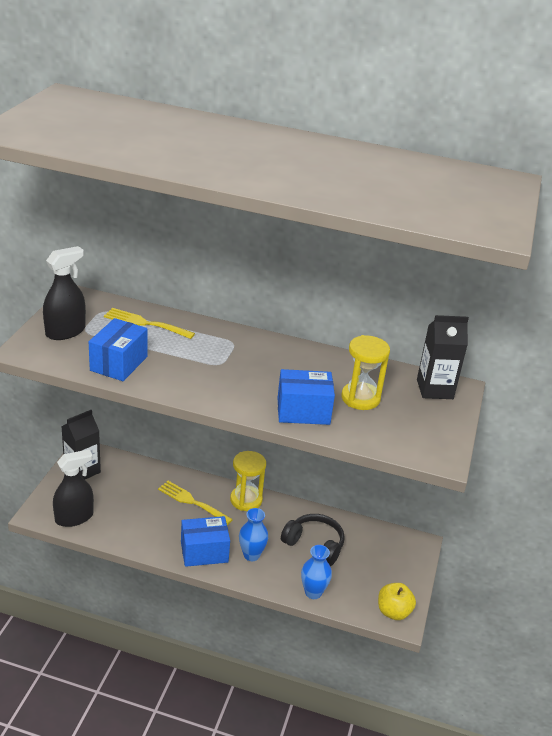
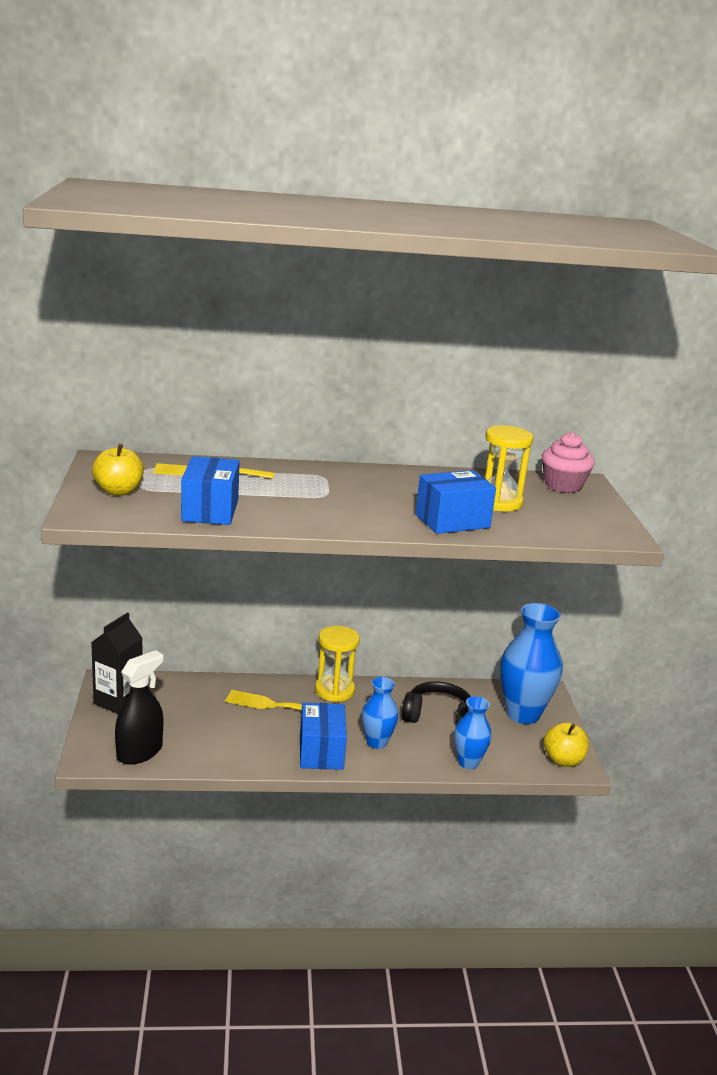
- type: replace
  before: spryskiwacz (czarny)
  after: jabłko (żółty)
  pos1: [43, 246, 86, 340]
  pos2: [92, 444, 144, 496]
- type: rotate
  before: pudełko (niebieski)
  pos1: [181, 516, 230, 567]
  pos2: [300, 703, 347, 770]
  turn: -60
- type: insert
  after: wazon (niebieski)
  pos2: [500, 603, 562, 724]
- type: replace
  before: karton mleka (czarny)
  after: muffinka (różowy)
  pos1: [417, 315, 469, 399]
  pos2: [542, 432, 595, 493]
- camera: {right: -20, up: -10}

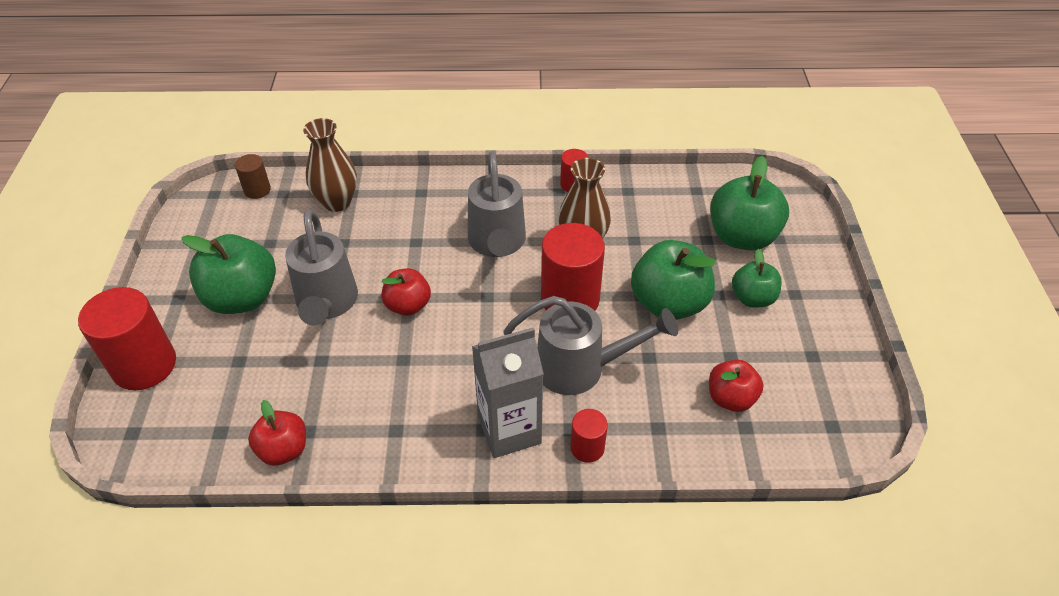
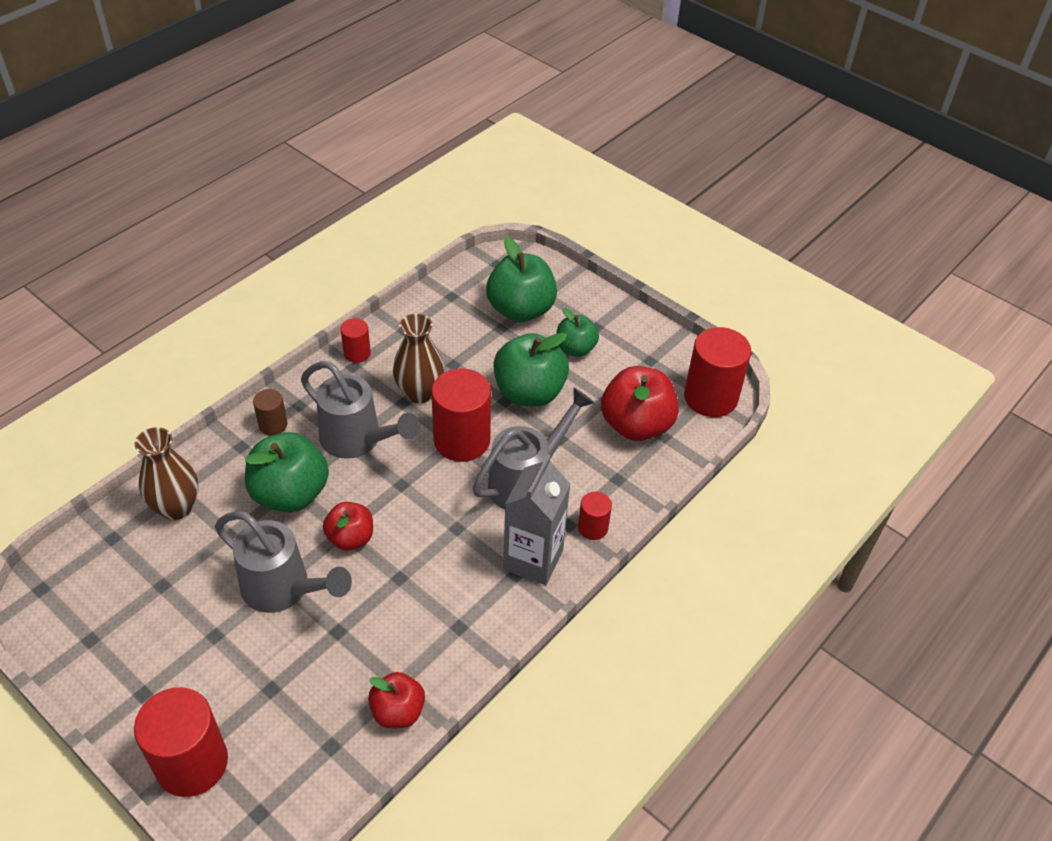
- type: move
  before: jabłko (zielony)
  pos1: [181, 234, 276, 314]
  pos2: [245, 432, 329, 512]
- type: move
  before: walec (brązowy)
  pos1: [235, 154, 271, 199]
  pos2: [253, 389, 287, 435]
- type: resize
  before: jabłko (czerwony)
  pos1: [709, 360, 764, 412]
  pos2: [601, 366, 679, 441]
  scale: 1.68
- type: insert
  after: walec (czerwony)
  pos2: [684, 327, 751, 417]
- camera: {right: -50, up: 0}

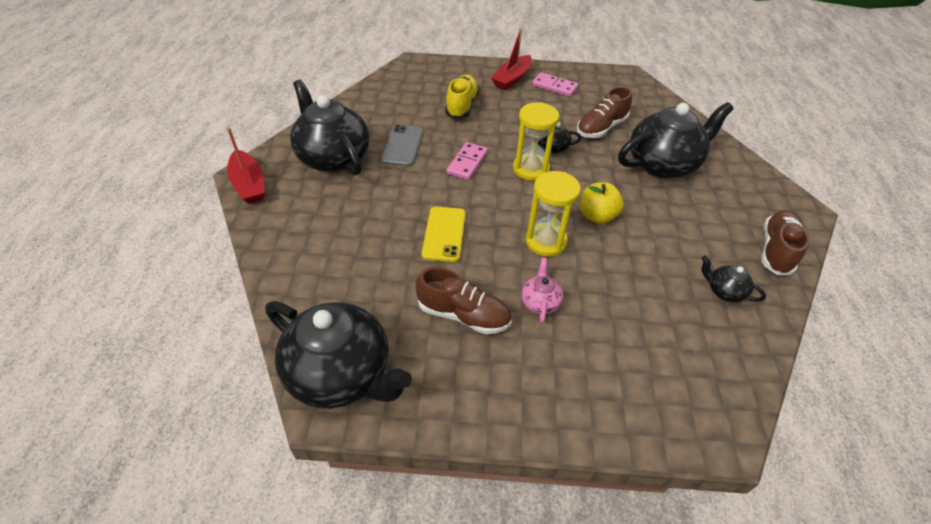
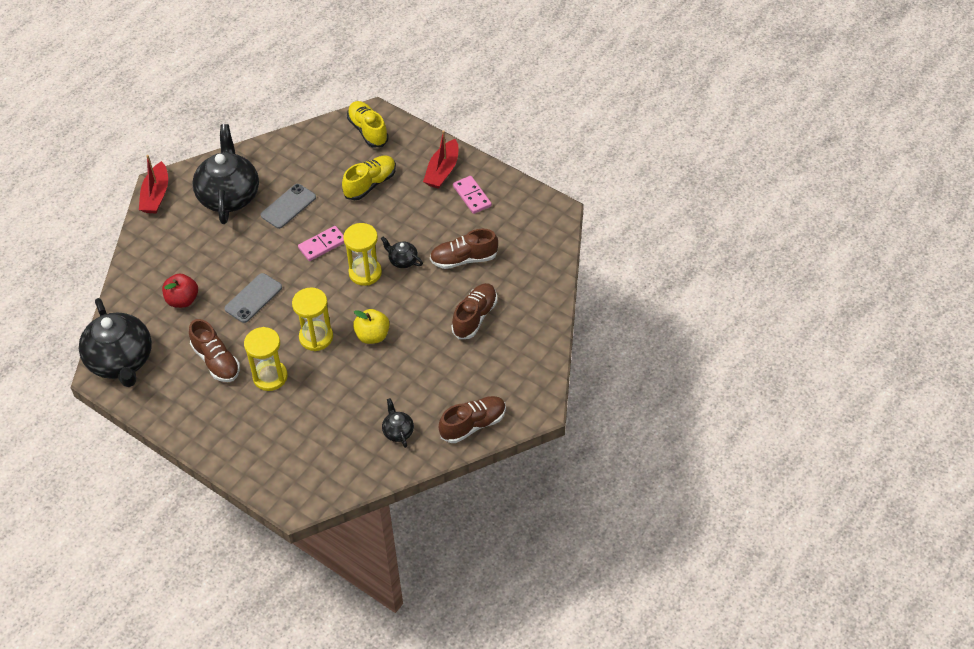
- type: insert
  after: jabłko (czerwony)
  pos2: [162, 274, 198, 308]
- type: recolor
  before: telefon (żółty)
  after: telefon (szary)
  pos1: [422, 207, 466, 262]
  pos2: [224, 273, 282, 323]
- type: replace
  before: imbryk (różowy)
  after: klepsydra (żółty)
  pos1: [521, 258, 563, 323]
  pos2: [244, 327, 288, 391]
- type: insert
  after: but (żółty)
  pos2: [347, 101, 389, 147]
- type: rotate
  before: łódka (czerwony)
  pos1: [491, 28, 532, 90]
  pos2: [423, 130, 458, 189]
  turn: -45
- type: replace
  before: imbryk (czarny)
  after: but (brązowy)
  pos1: [618, 102, 734, 178]
  pos2: [451, 283, 497, 339]
- camera: {right: 35, up: 5}

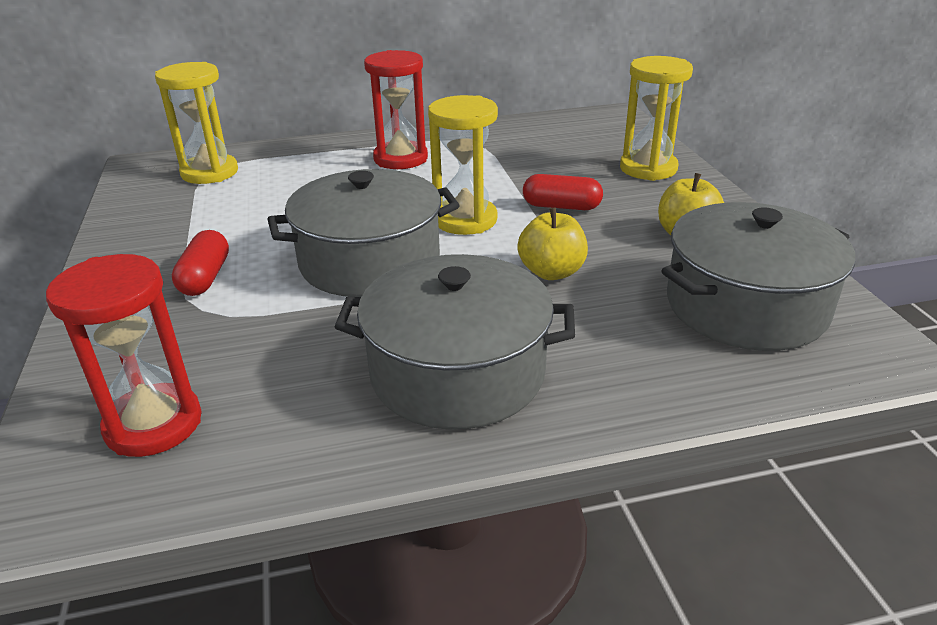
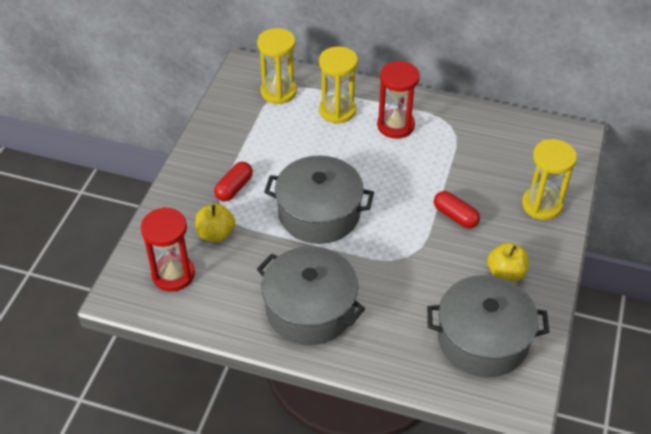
- type: move
  before: jabłko (żółty)
  pos1: [517, 208, 588, 280]
  pos2: [195, 204, 235, 242]
- type: move
  before: klepsydra (żółty)
  pos1: [428, 95, 498, 235]
  pos2: [319, 46, 358, 124]
- camera: {right: 30, up: 15}

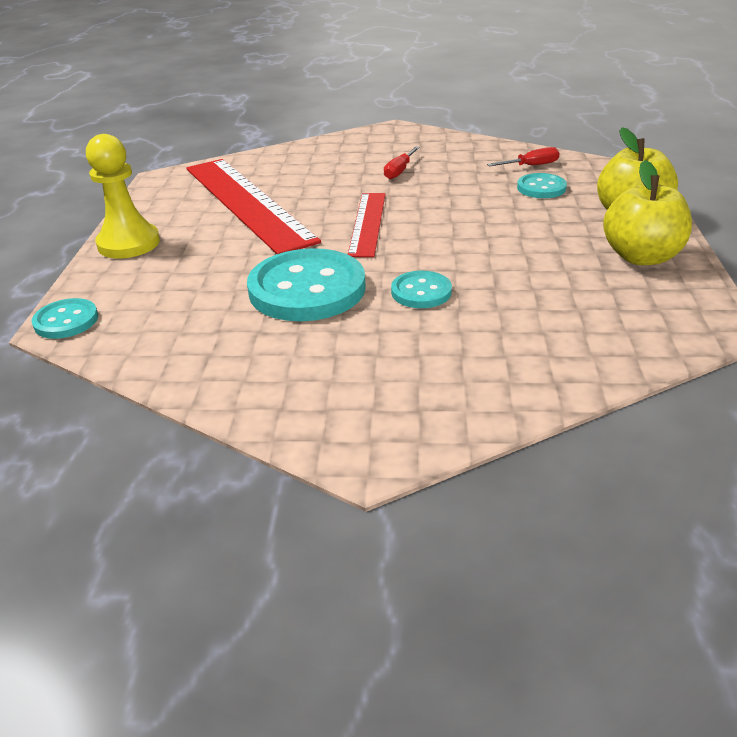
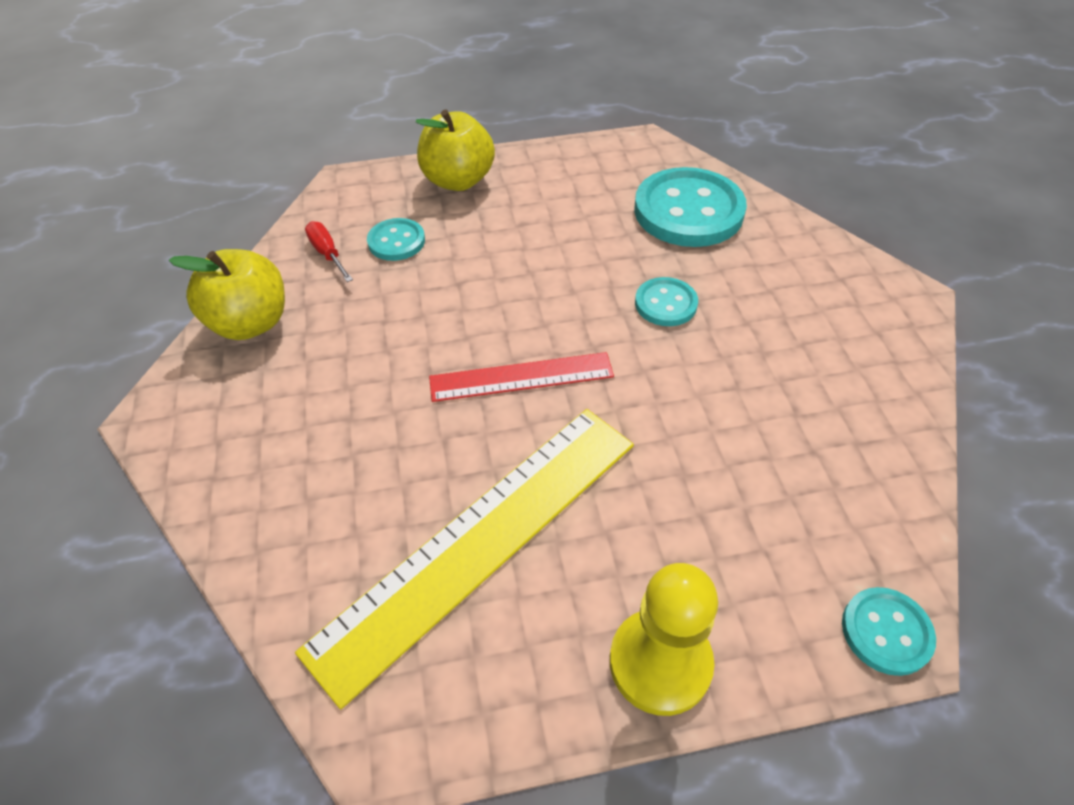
- type: move
  before: jabłko (żółty)
  pos1: [603, 160, 692, 265]
  pos2: [169, 249, 285, 340]
- type: recolor
  before: linijka (czerwony)
  after: linijka (żółty)
  pos1: [186, 159, 321, 254]
  pos2: [295, 409, 634, 709]
- type: move
  before: guzik (turkusowy)
  pos1: [247, 248, 366, 321]
  pos2: [634, 167, 747, 247]
- type: delete
  before: śrubokręt (czerwony)
  pos1: [384, 146, 420, 179]
- camera: {right: -105, up: 15}

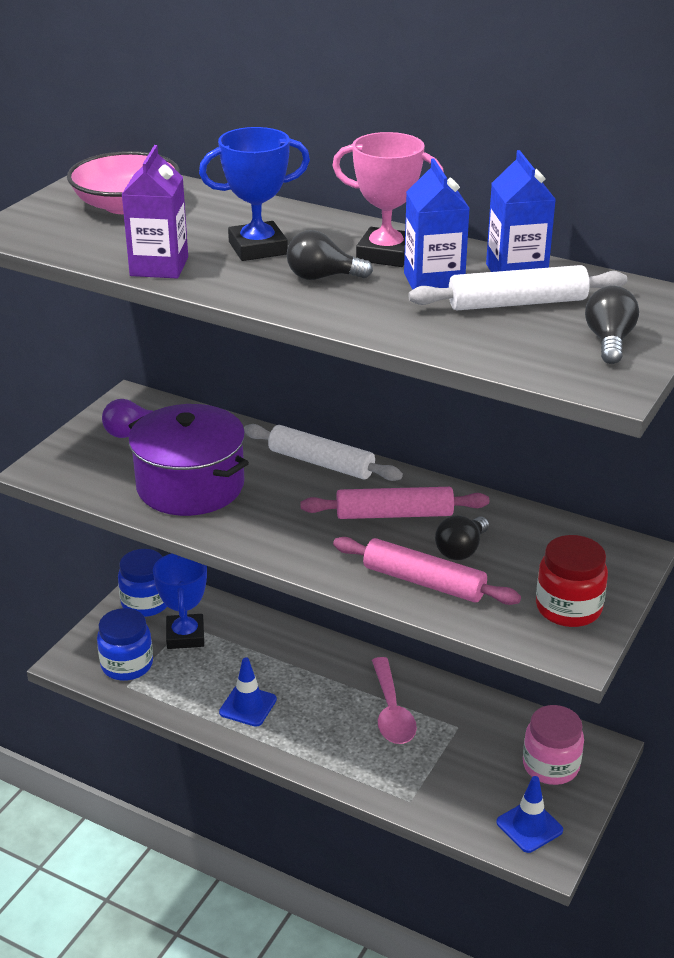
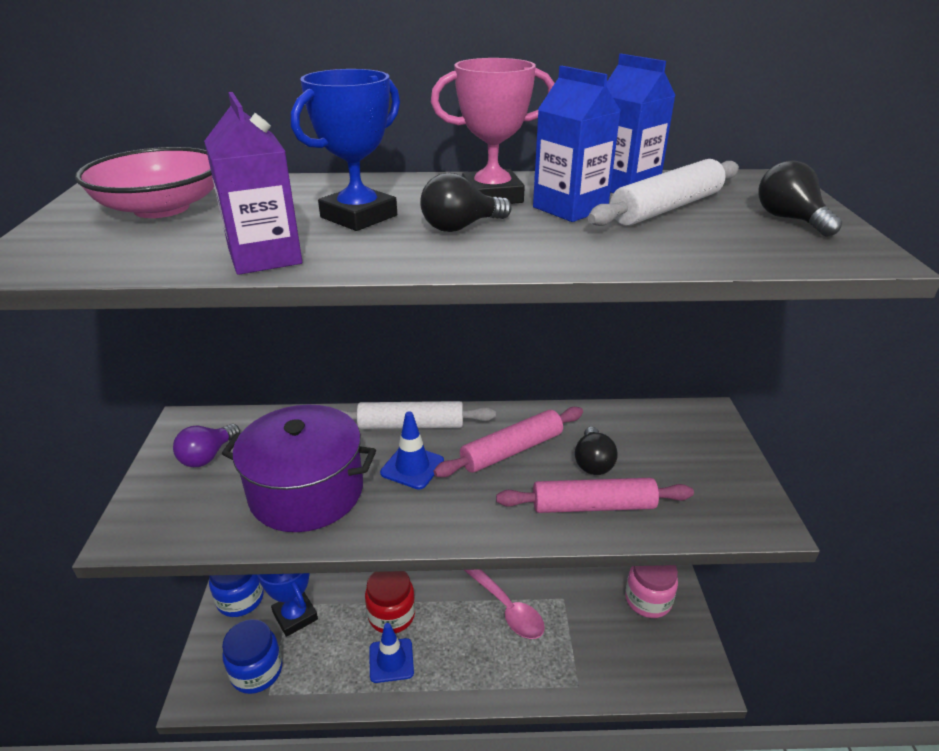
- type: move
  before: słoik (czerwony)
  pos1: [536, 535, 608, 627]
  pos2: [365, 571, 415, 633]
- type: move
  before: pachołek (niebieski)
  pos1: [496, 776, 563, 853]
  pos2: [380, 411, 444, 490]
- camera: {right: -30, up: 0}

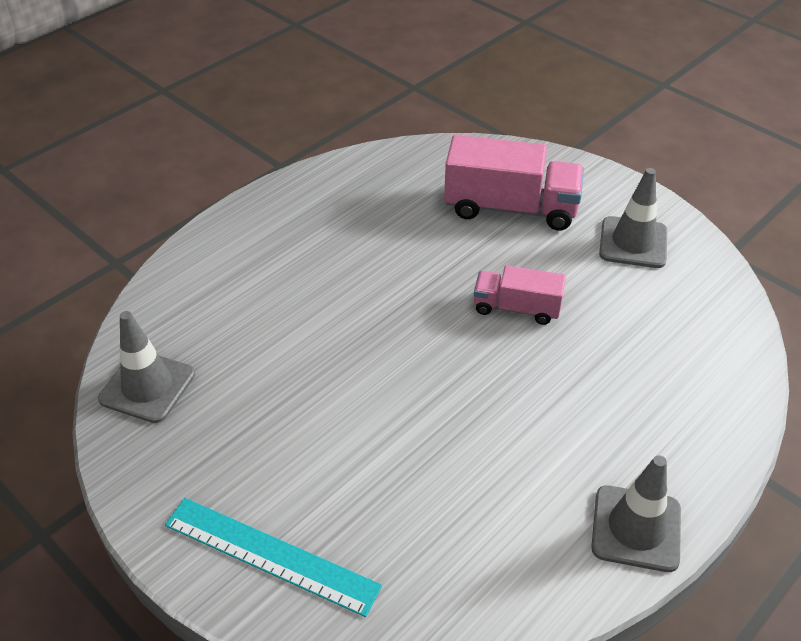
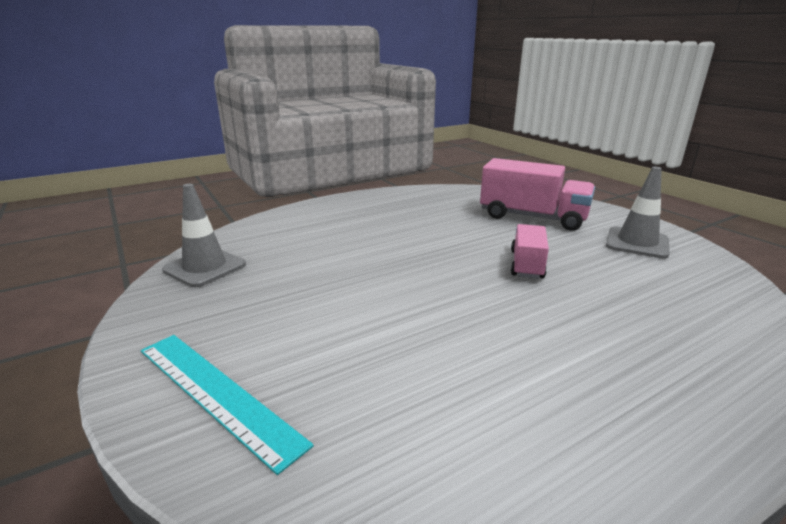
- type: rotate
  before: ciężarówka (różowy)
  pos1: [474, 265, 566, 325]
  pos2: [511, 224, 549, 279]
  turn: 75
- type: delete
  before: pachołek (szary)
  pos1: [591, 455, 681, 572]
- camera: {right: 15, up: -20}

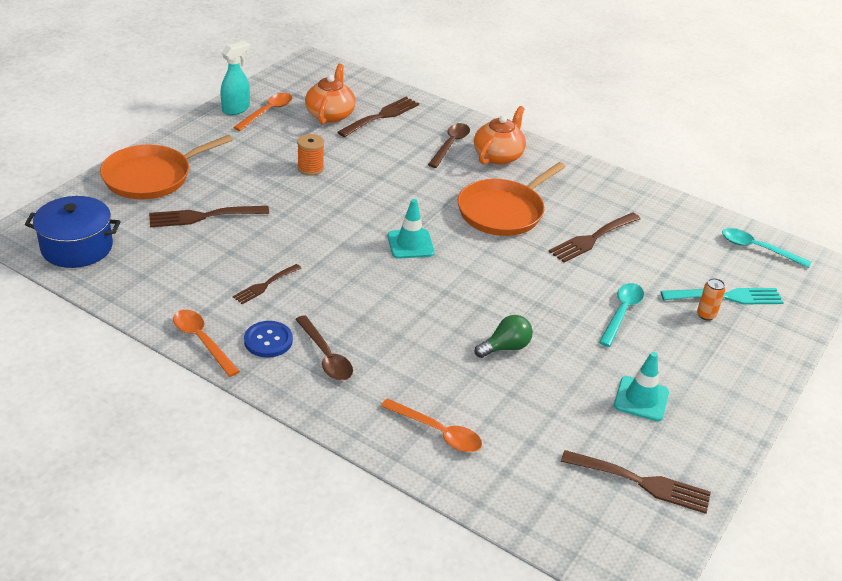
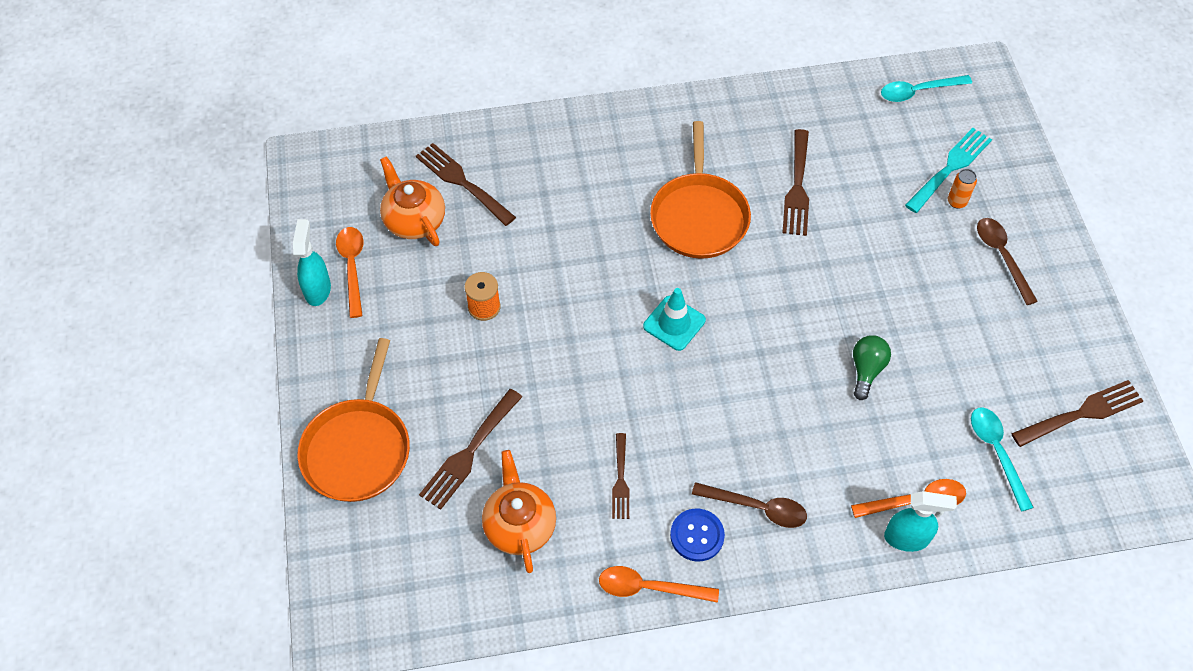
- type: rotate
  before: widelec (brązowy)
  pos1: [337, 97, 419, 137]
  pos2: [416, 143, 516, 226]
  turn: -45
- type: move
  before: imbryk (pomarańczowy)
  pos1: [474, 106, 526, 165]
  pos2: [482, 450, 556, 573]
- type: insert
  after: spryskiwacz (turkusowy)
  pos2: [884, 491, 957, 552]
- type: move
  before: łyżka (turkusowy)
  pos1: [599, 283, 644, 347]
  pos2: [971, 407, 1034, 512]
- type: move
  before: łyżka (brązowy)
  pos1: [428, 123, 470, 168]
  pos2: [977, 218, 1038, 305]
- type: delete
  before: garnek (niebieski)
  pos1: [25, 196, 121, 268]
- type: delete
  before: pachołek (turkusowy)
  pos1: [614, 352, 669, 421]
- camera: {right: -40, up: 20}

